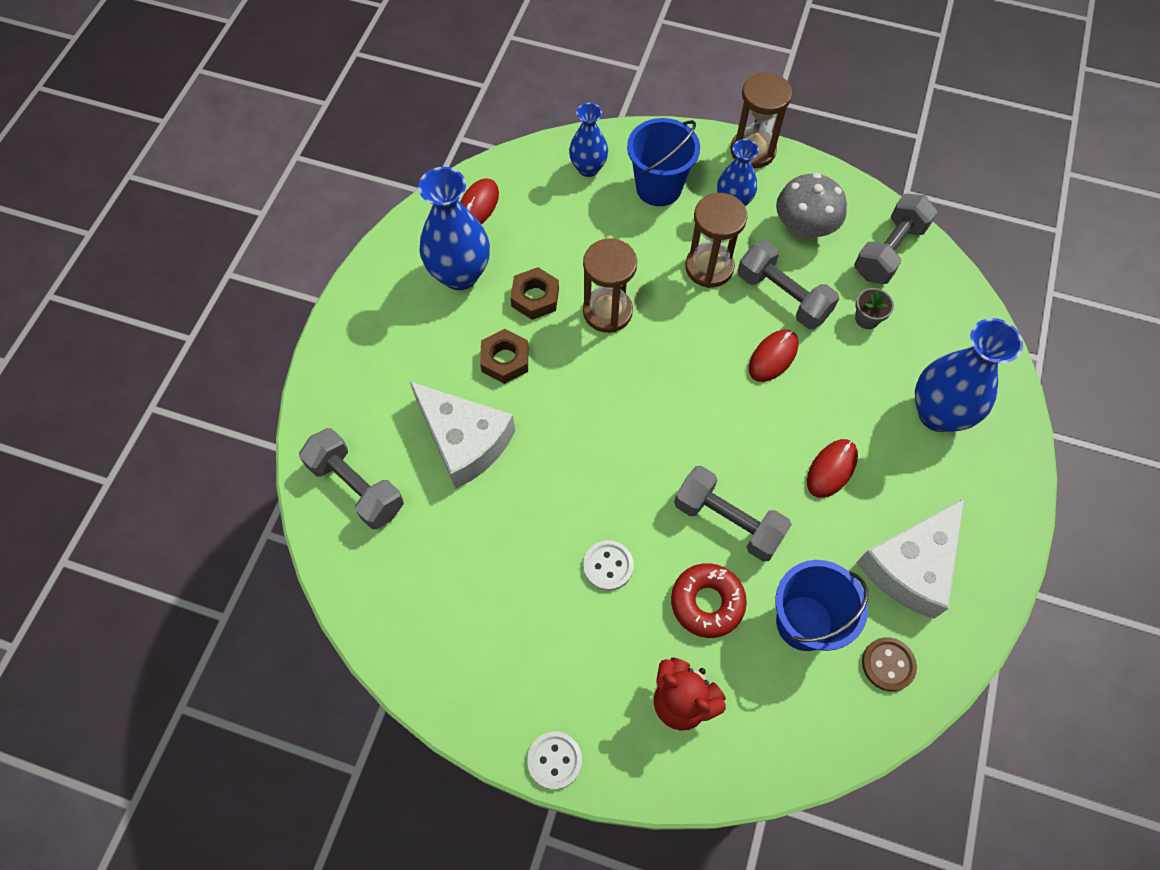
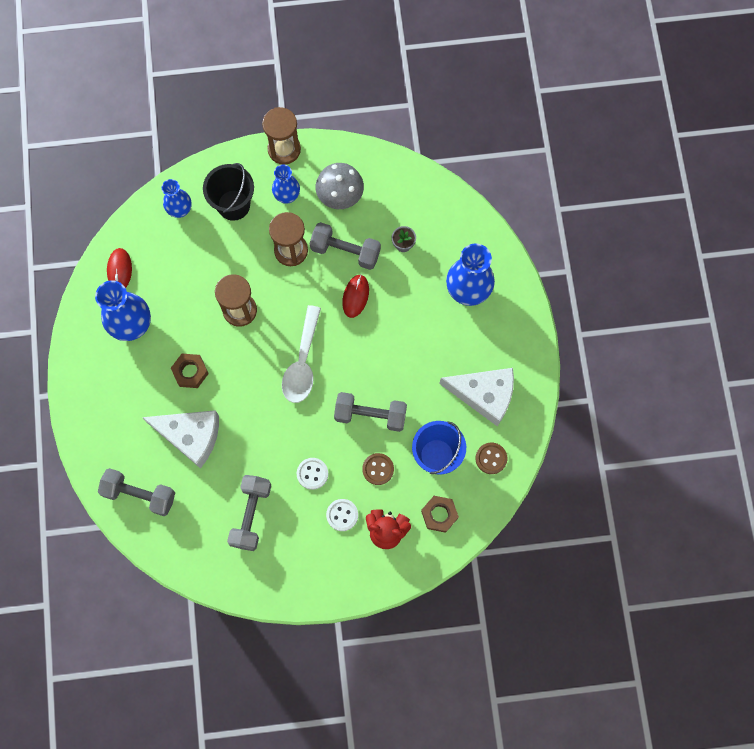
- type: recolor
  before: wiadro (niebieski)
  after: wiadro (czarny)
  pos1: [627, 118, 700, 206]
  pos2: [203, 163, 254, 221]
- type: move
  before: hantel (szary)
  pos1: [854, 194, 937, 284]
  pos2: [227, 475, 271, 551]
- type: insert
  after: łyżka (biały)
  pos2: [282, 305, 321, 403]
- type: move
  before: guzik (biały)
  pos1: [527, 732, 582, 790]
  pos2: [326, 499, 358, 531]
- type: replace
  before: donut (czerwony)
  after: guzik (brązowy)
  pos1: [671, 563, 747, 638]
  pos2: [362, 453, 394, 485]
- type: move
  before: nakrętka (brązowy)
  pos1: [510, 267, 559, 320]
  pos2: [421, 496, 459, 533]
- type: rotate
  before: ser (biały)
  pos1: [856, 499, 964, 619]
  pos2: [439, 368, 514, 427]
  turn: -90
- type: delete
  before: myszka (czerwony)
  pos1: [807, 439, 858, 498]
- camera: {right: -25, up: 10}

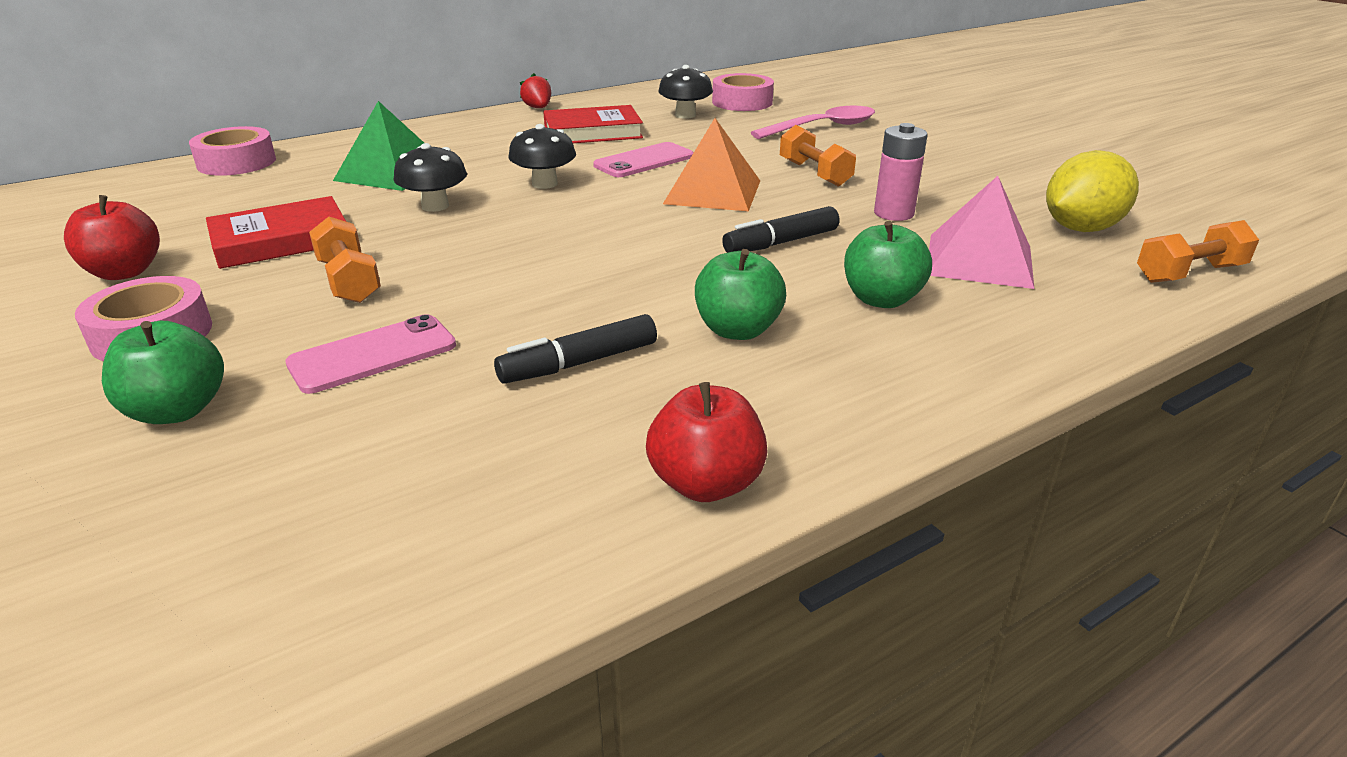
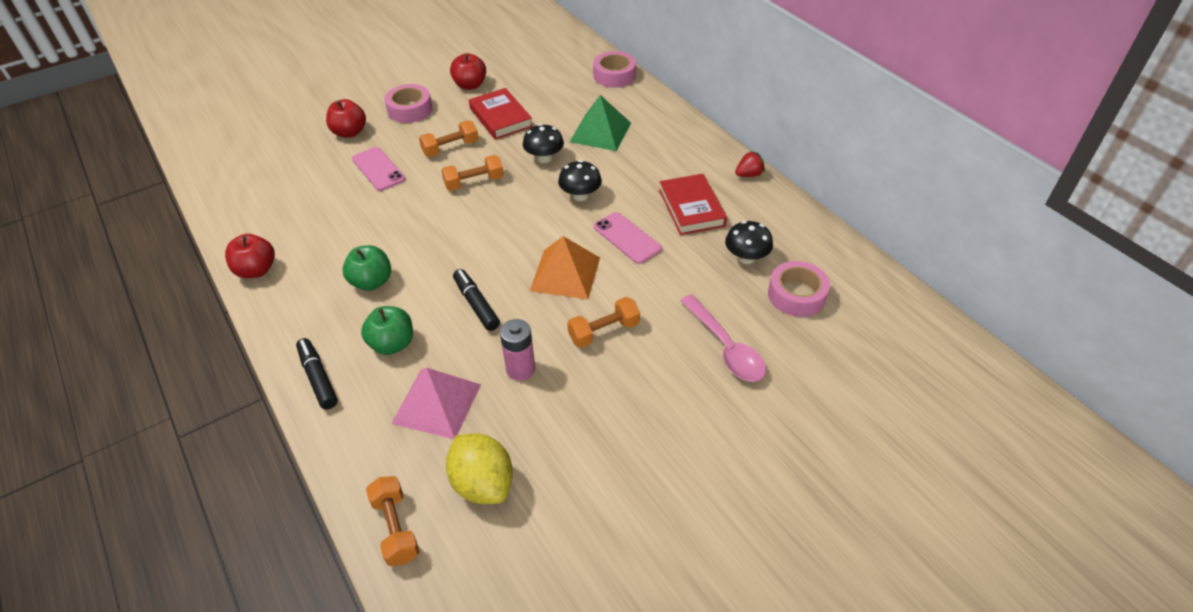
- type: move
  before: flamaster (czarny)
  pos1: [494, 314, 657, 384]
  pos2: [296, 338, 338, 410]
- type: recolor
  before: jabłko (zielony)
  after: jabłko (czerwony)
  pos1: [102, 321, 224, 424]
  pos2: [326, 99, 366, 138]
- type: insert
  after: hantel (pomarańczowy)
  pos2: [441, 155, 504, 191]
- camera: {right: 90, up: 15}

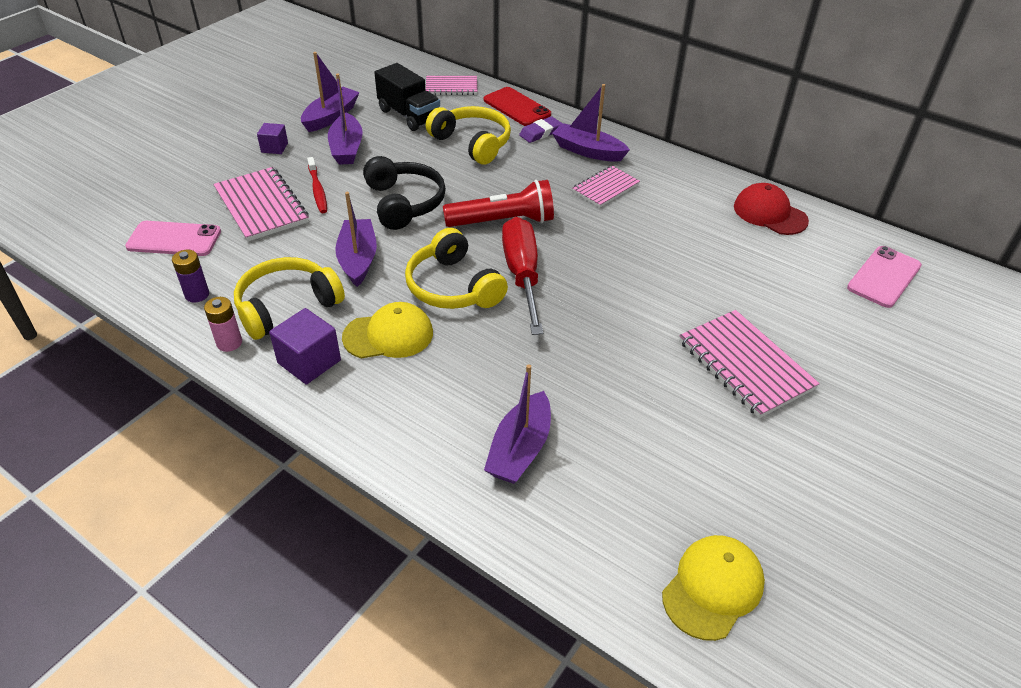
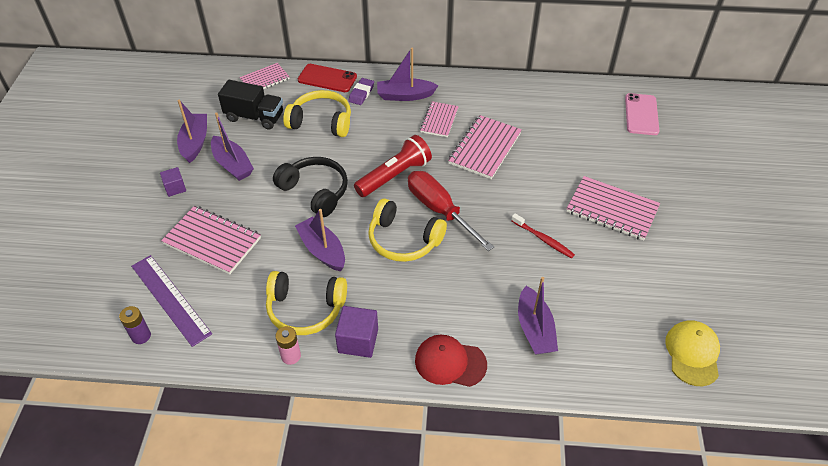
- type: move
  before: bateria (fioletowy)
  pos1: [172, 250, 209, 302]
  pos2: [119, 306, 151, 344]
- type: replace
  before: telefon (różowy)
  after: linijka (fioletowy)
  pos1: [125, 221, 221, 256]
  pos2: [131, 255, 212, 347]
- type: rotate
  before: słuchawki (żółty)
  pos1: [234, 257, 345, 340]
  pos2: [266, 271, 347, 335]
  turn: -105
- type: move
  before: czapka (czerwony)
  pos1: [734, 183, 809, 235]
  pos2: [415, 335, 487, 387]
- type: insert
  after: zeszyt (różowy)
  pos2: [448, 115, 522, 179]
- type: move
  before: szczoteczka do zębów (czerwony)
  pos1: [307, 157, 327, 213]
  pos2: [511, 213, 575, 258]
- type: delete
  before: czapka (żółty)
  pos1: [342, 302, 433, 359]
- camera: {right: -30, up: 5}

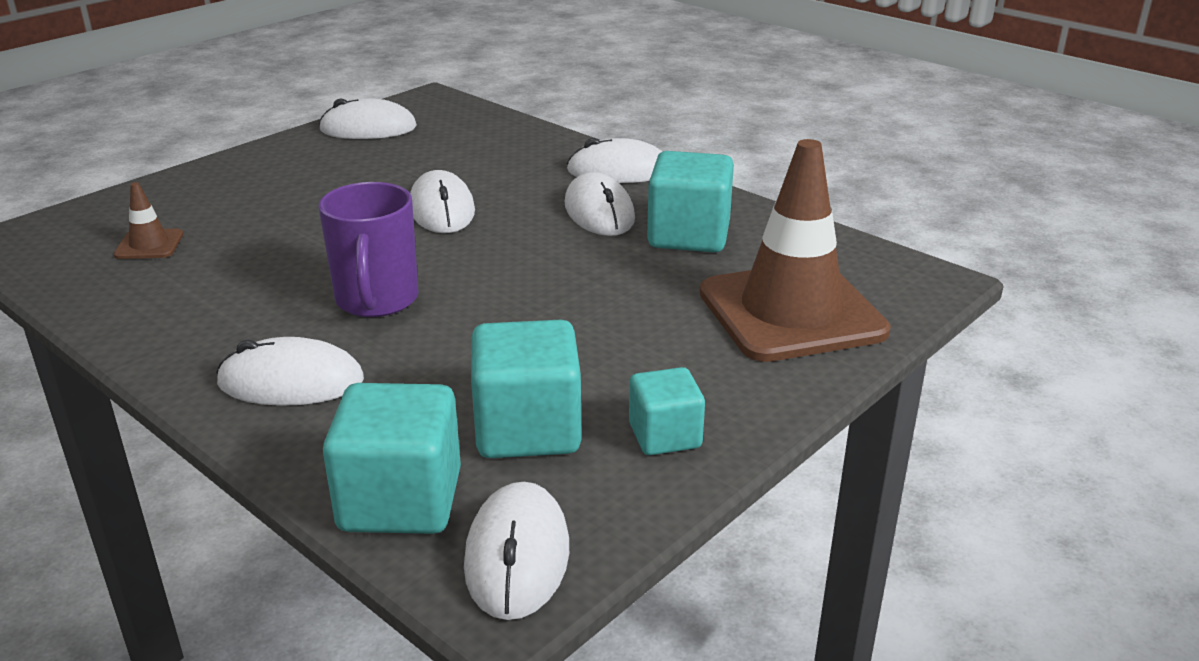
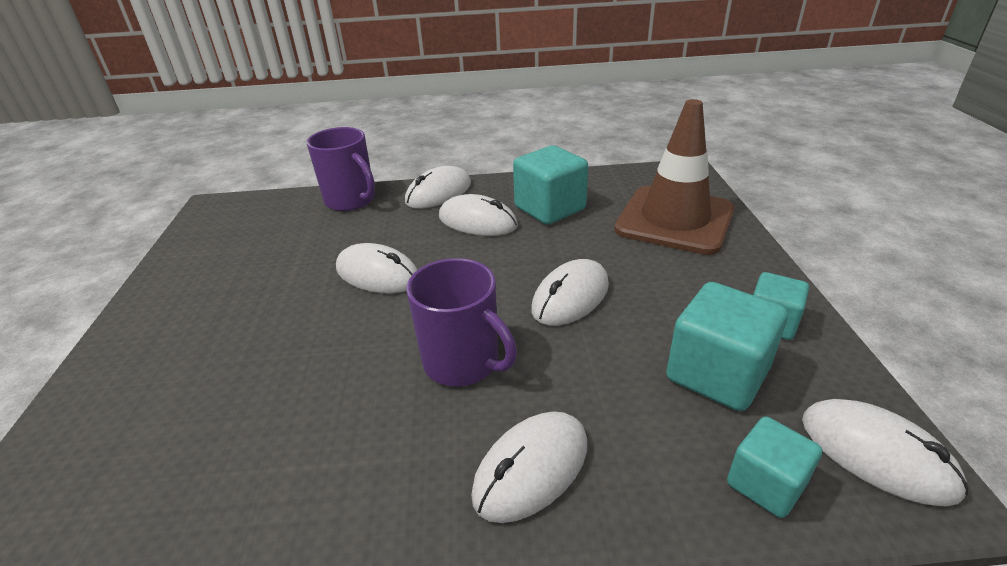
- type: insert
  after: kubek (fioletowy)
  pos2: [307, 127, 375, 211]
- type: move
  before: myszka (biały)
  pos1: [319, 98, 417, 139]
  pos2: [531, 259, 609, 326]
- type: resize
  before: sześcian (turkusowy)
  pos1: [323, 383, 461, 534]
  pos2: [727, 417, 822, 518]
  scale: 0.61
- type: delete
  before: pachołek (brązowy)
  pos1: [114, 182, 183, 259]
- camera: {right: -45, up: 5}

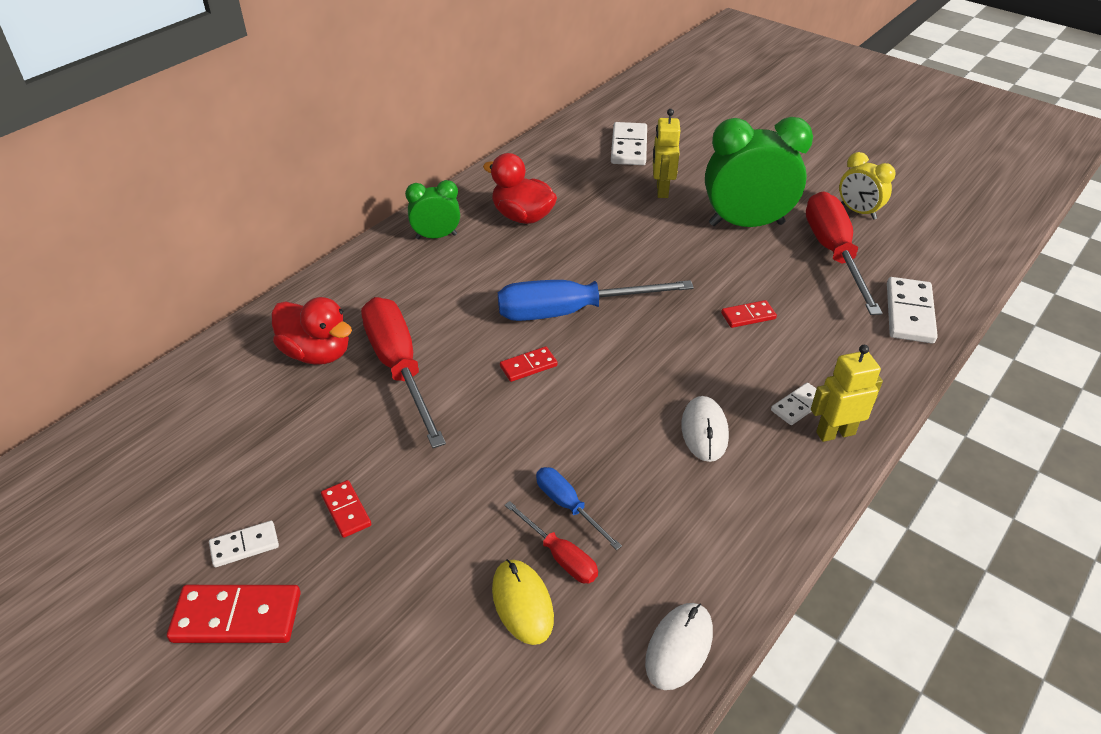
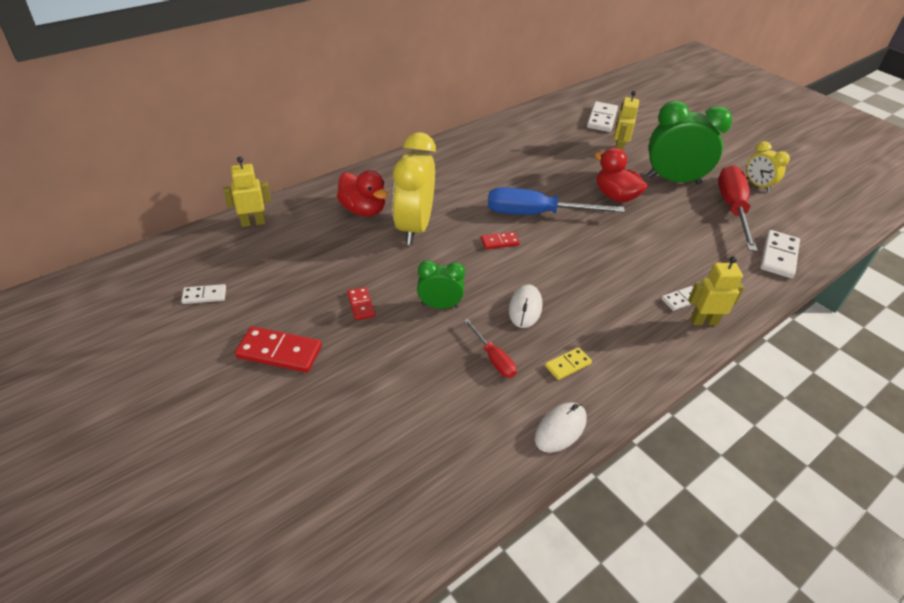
- type: move
  before: kostka domina (biały)
  pos1: [209, 521, 279, 567]
  pos2: [181, 284, 226, 304]
- type: insert
  after: robot (żółty)
  pos2: [223, 157, 271, 227]
- type: replace
  before: śrubokręt (czerwony)
  after: budzik (żółty)
  pos1: [361, 297, 446, 448]
  pos2: [392, 132, 436, 245]
- type: move
  before: budzik (zielony)
  pos1: [405, 180, 460, 239]
  pos2: [417, 260, 465, 309]
- type: move
  before: myszka (biały)
  pos1: [681, 396, 729, 462]
  pos2: [509, 285, 542, 328]
- type: insert
  after: kostka domina (żółty)
  pos2: [545, 347, 592, 380]
- type: move
  before: kaczka (czerwony)
  pos1: [483, 153, 557, 224]
  pos2: [595, 148, 648, 202]
- type: delete
  before: myszka (żółty)
  pos1: [492, 559, 554, 645]
- type: delete
  before: śrubokręt (niebieski)
  pos1: [536, 467, 622, 550]
- type: delete
  before: kostka domina (czerwony)
  pos1: [721, 300, 777, 328]
- camera: {right: 10, up: 0}

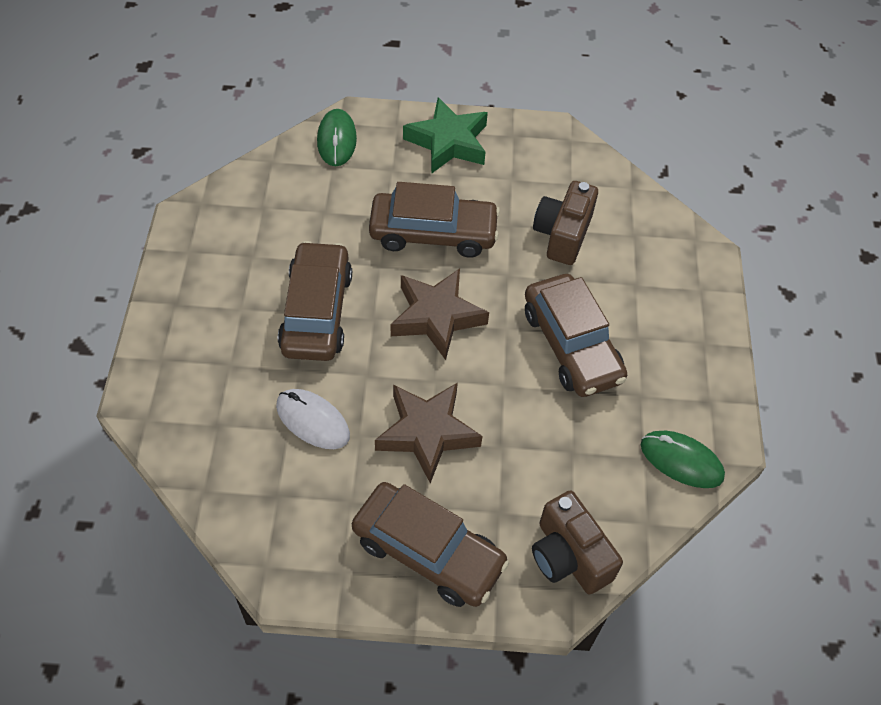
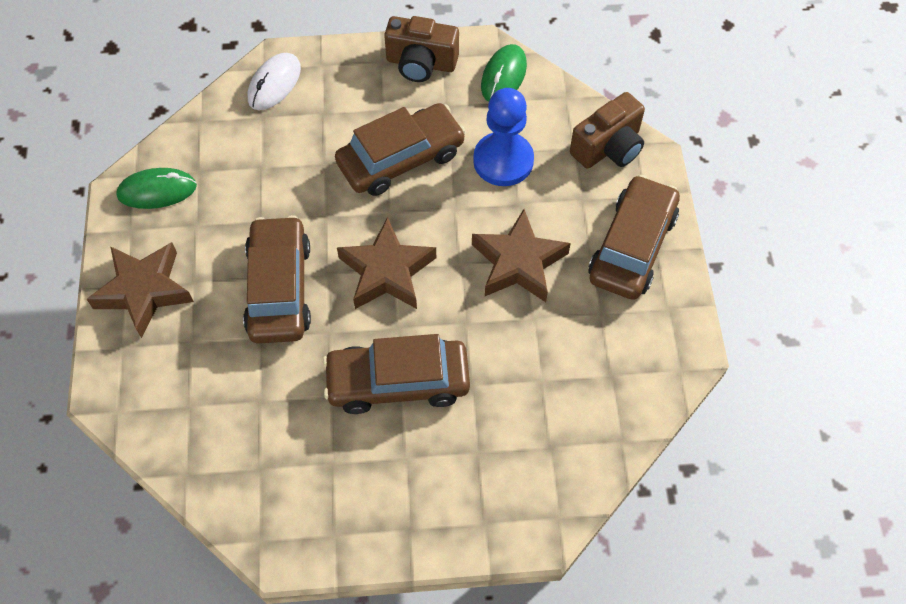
- type: recolor
  before: gwiazda (zielony)
  after: gwiazda (brązowy)
  pos1: [403, 97, 488, 174]
  pos2: [87, 242, 194, 338]
- type: move
  before: myszka (zielony)
  pos1: [317, 109, 357, 166]
  pos2: [116, 168, 197, 209]
- type: move
  before: myszka (biały)
  pos1: [276, 389, 350, 449]
  pos2: [248, 53, 301, 110]
- type: move
  before: aparat fotograficzny (brązowy)
  pos1: [533, 181, 598, 265]
  pos2: [384, 16, 459, 82]
- type: insert
  after: pionek (niebieski)
  pos2: [473, 88, 534, 186]
- camera: {right: -95, up: 5}

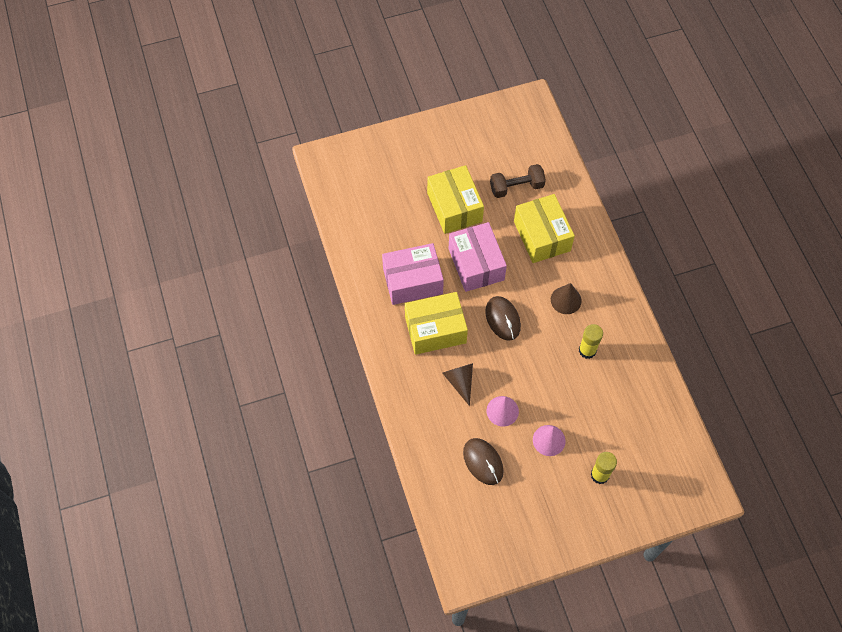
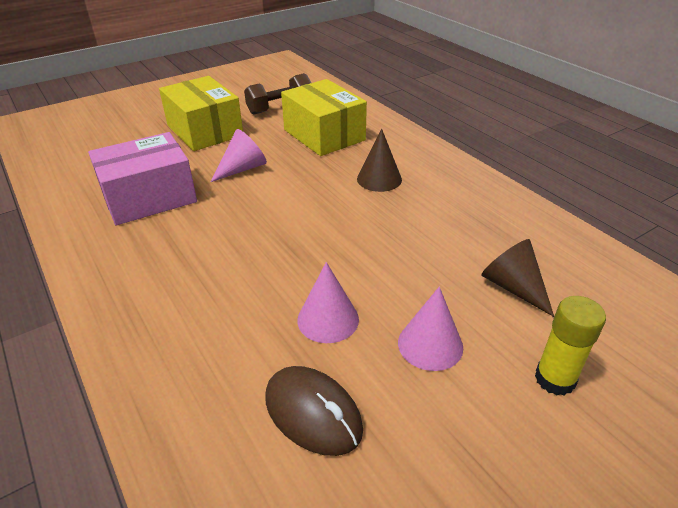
- type: replace
  before: pudełko (różowy)
  after: stożek (różowy)
  pos1: [449, 222, 507, 292]
  pos2: [211, 129, 267, 182]
- type: move
  before: stożek (brązowy)
  pos1: [443, 363, 473, 406]
  pos2: [482, 239, 554, 317]
- type: delete
  before: pudełko (żółty)
  pos1: [405, 292, 468, 355]
- type: delete
  before: myszka (brązowy)
  pos1: [485, 296, 521, 341]
- type: delete
  before: klej w sztyfcie (żółty)
  pos1: [579, 324, 603, 359]
- camera: {right: -15, up: -25}

